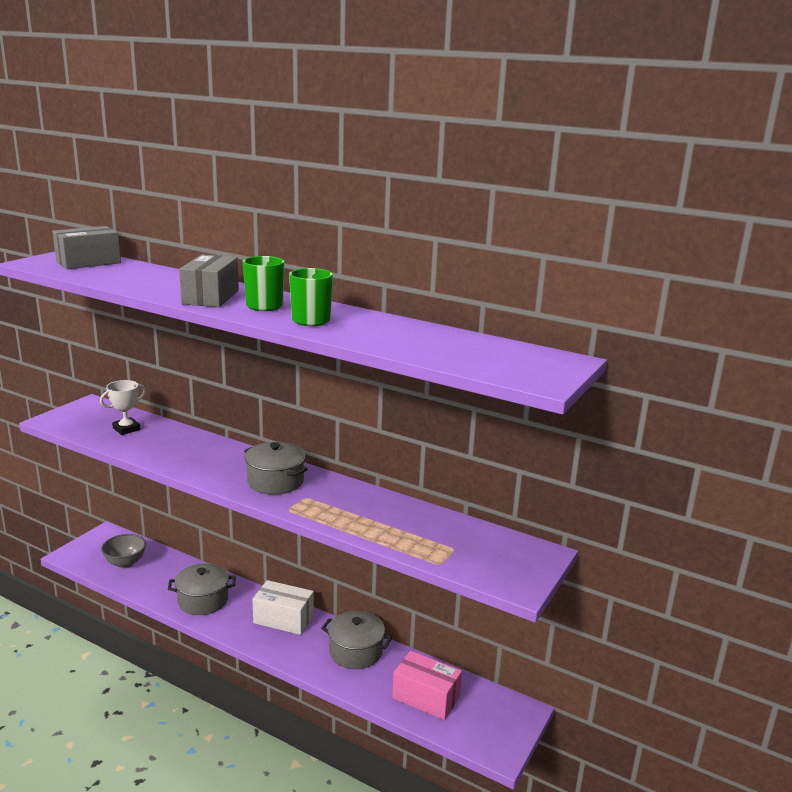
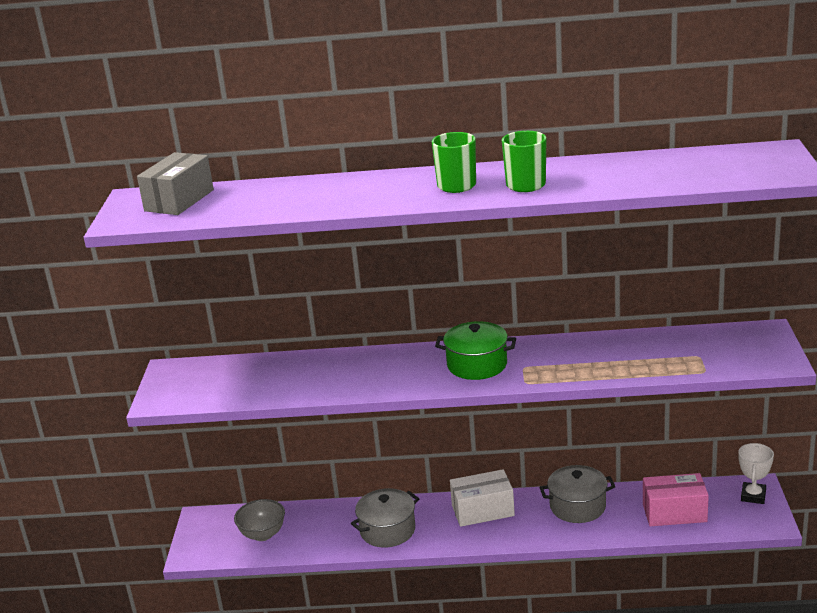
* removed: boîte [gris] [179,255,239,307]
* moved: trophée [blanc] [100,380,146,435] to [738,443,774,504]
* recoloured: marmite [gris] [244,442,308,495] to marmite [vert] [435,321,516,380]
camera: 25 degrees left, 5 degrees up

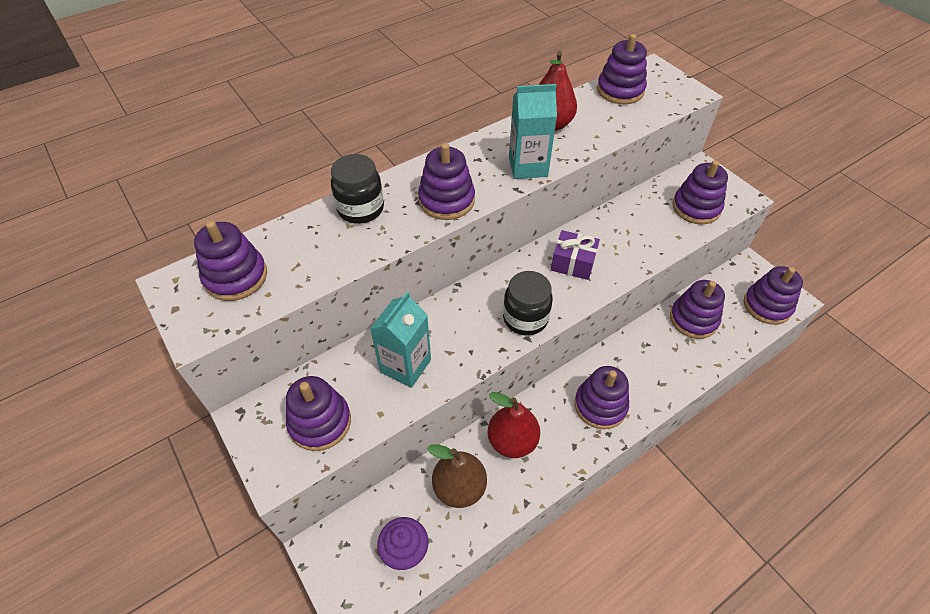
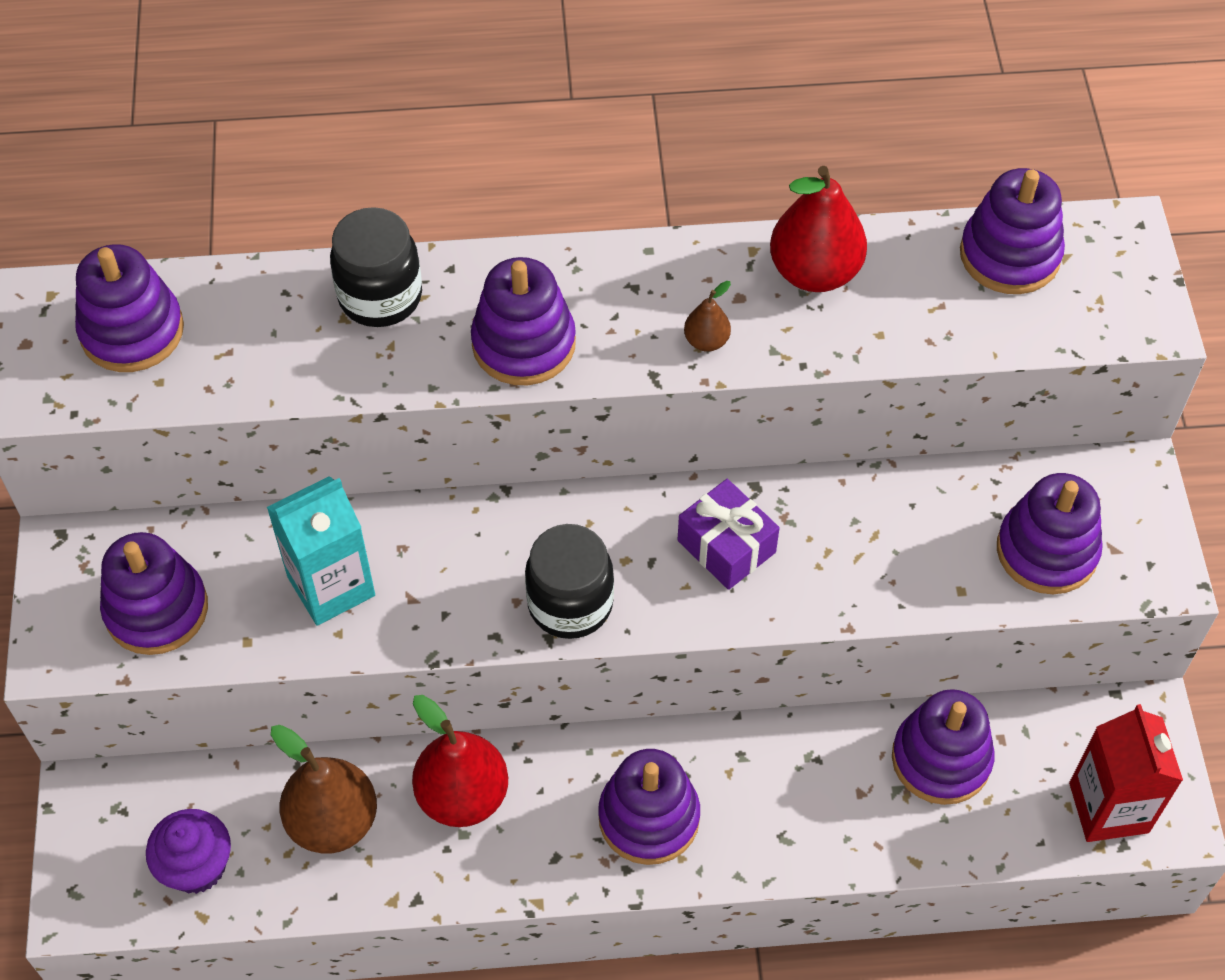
* replaced: brique de lait [turquoise] [509,84,557,179] to poire [marron] [684,281,731,352]
* replaced: jouet à empiler [violet] [744,266,803,325] to brique de lait [rouge] [1069,704,1183,842]
camera: 30 degrees right, 5 degrees up

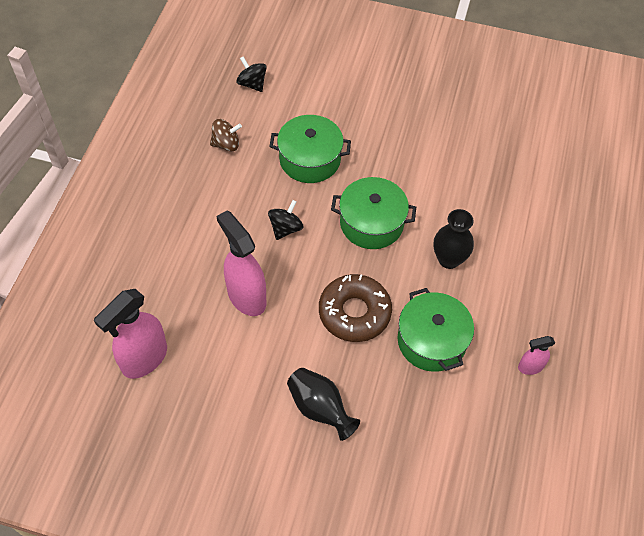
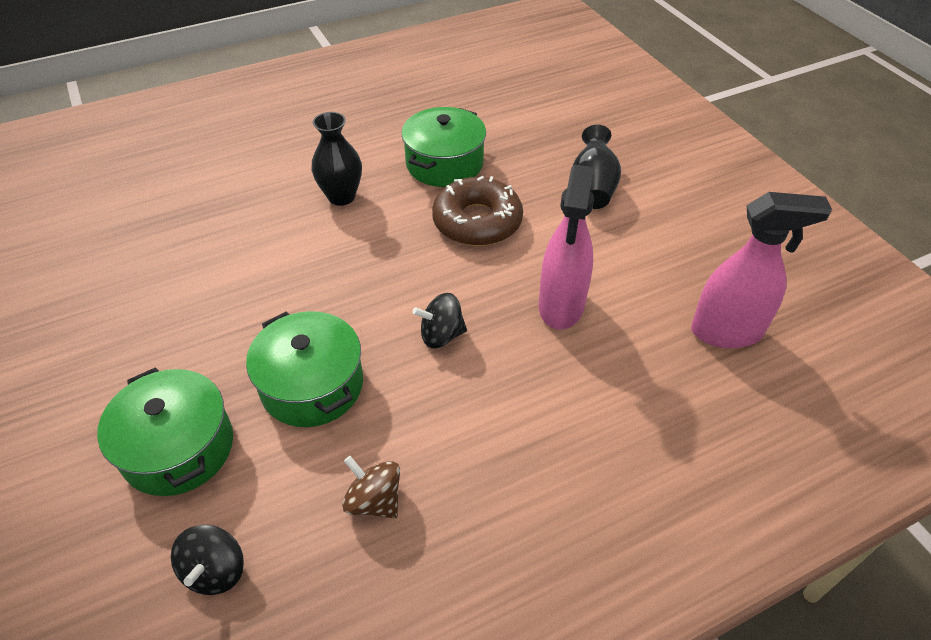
* removed: vaporisateur [rose] [518,336,555,375]
* moved: marmite [vert] [331,177,416,249] to [97,367,233,496]
camera: 130 degrees left, 10 degrees down

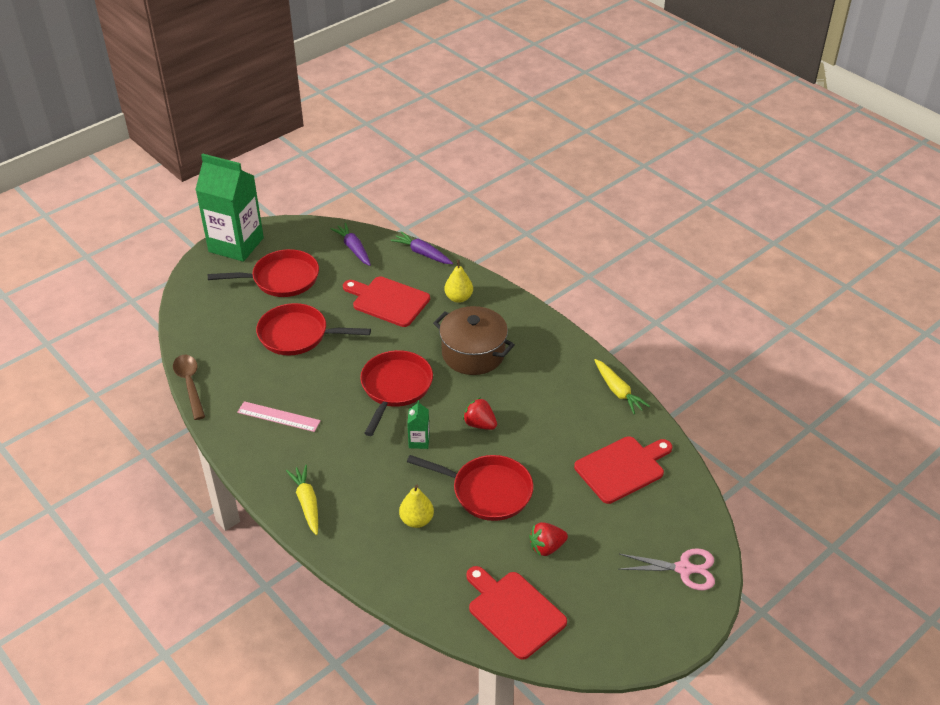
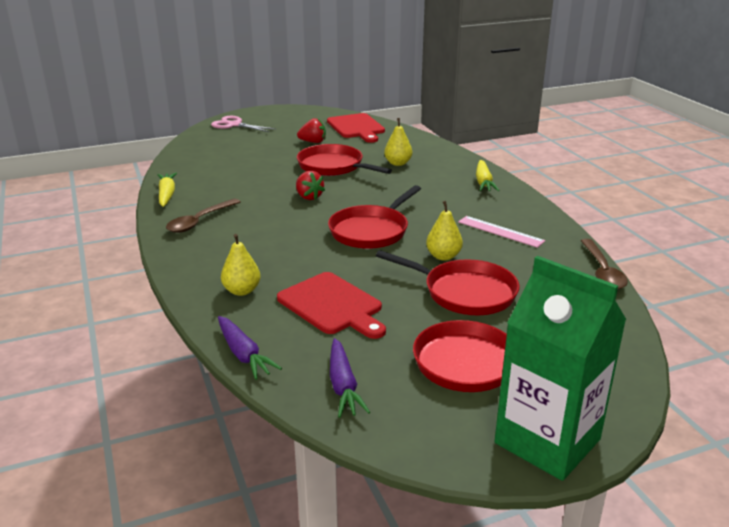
* removed: brique de lait [vert] [407,400,430,449]
* removed: marmite [marron] [433,306,515,375]
* removed: planche à découper [rouge] [574,436,672,504]
* added: cuillère [marron] [166,199,241,233]
* added: poire [jaune] [426,201,463,261]
camera: 160 degrees left, 15 degrees down

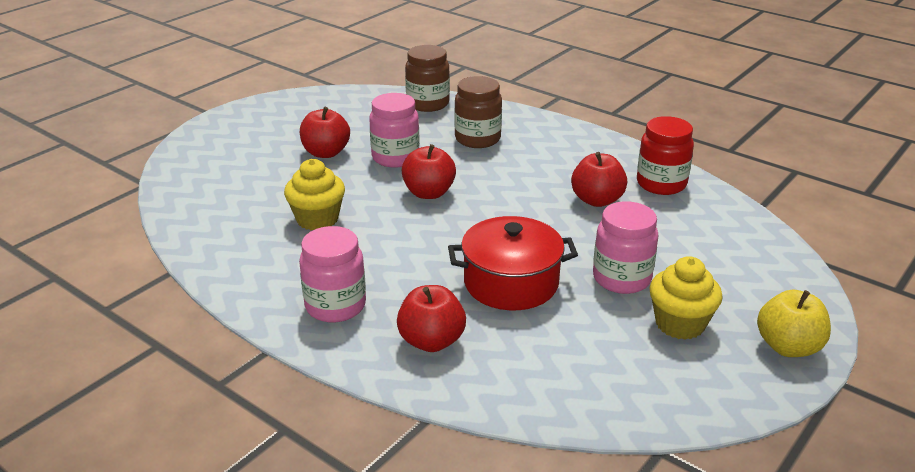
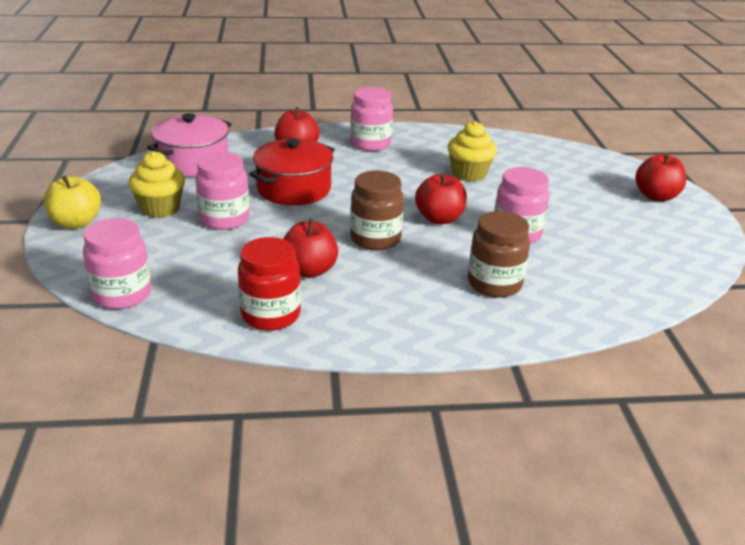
* added: bocal [rose] [83,218,151,309]
* added: marmite [rose] [147,113,232,177]
* moved: pomme [rouge] [300,107,350,158] to [635,153,686,201]
* moved: bocal [marron] [405,45,450,112] to [350,171,404,250]
camera: 135 degrees right, 0 degrees up

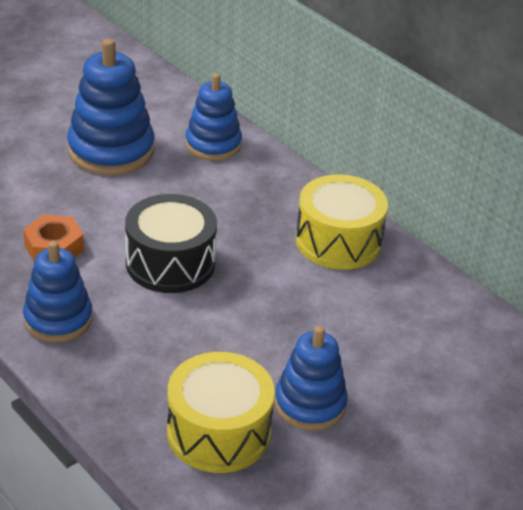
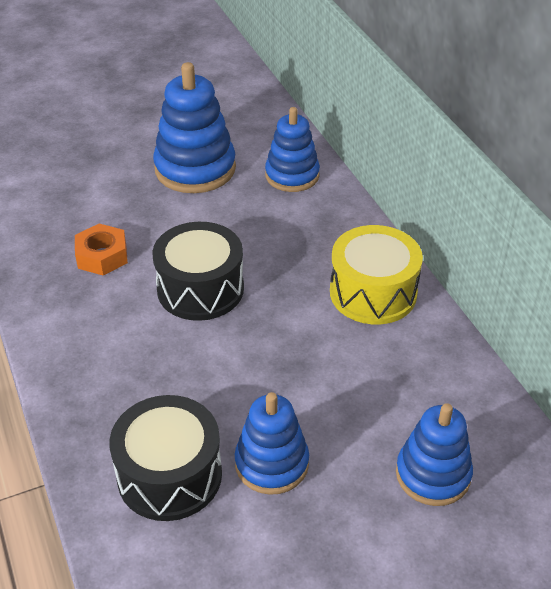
* moved: jouet à empiler [bleu] [23,241,93,342] to [396,403,473,506]
* recoloured: tambour [jaune] [167,352,275,473] to tambour [noir] [109,395,222,521]
camera: 20 degrees right, 5 degrees up

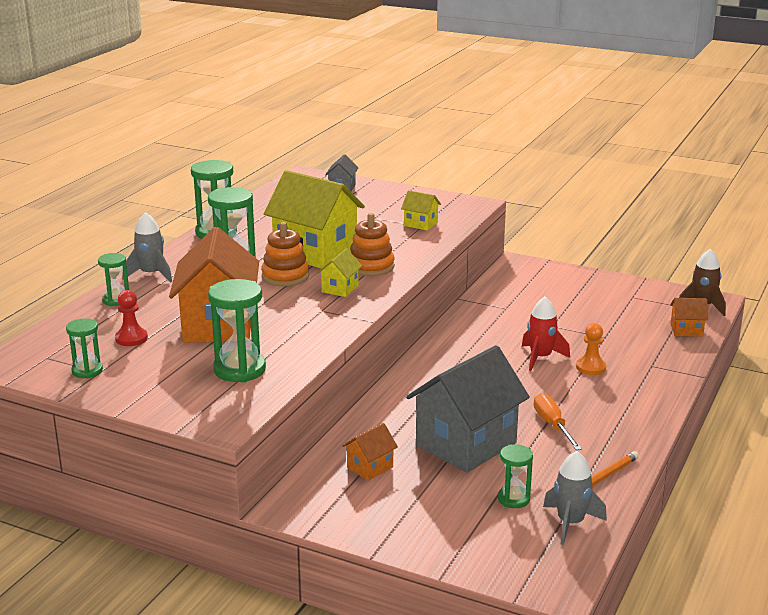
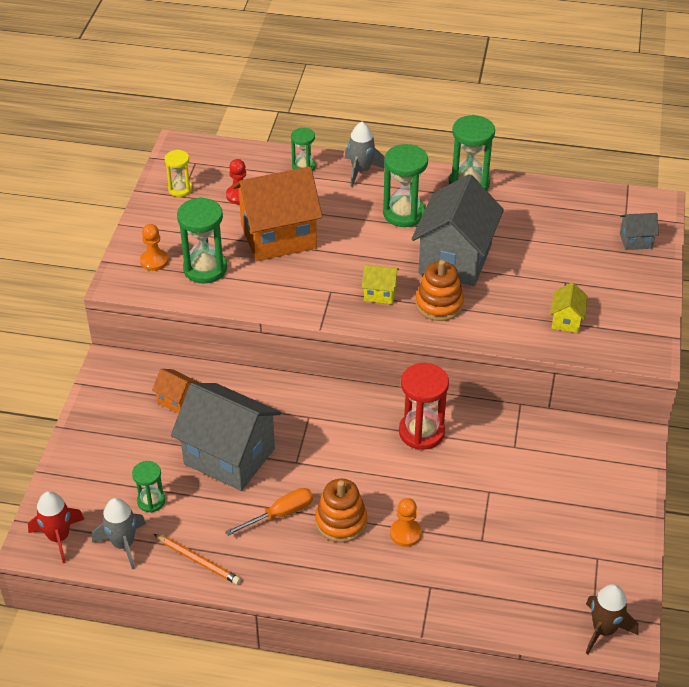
* removed: maison [orange] [670,298,708,337]
* added: pion [orange] [140,224,169,271]
* added: sablier [rouge] [399,363,449,450]
* moved: jouet à empiler [orange] [261,222,309,286] to [315,479,367,543]
* moved: fusée [rouge] [522,297,570,371] to [28,491,84,563]
* recoloured: sablier [vert] [66,318,103,379] to sablier [jaune] [165,150,192,197]
* recoloured: maison [jaune] [264,170,365,269] to maison [gris] [411,174,504,286]
camera: 75 degrees right, 20 degrees up

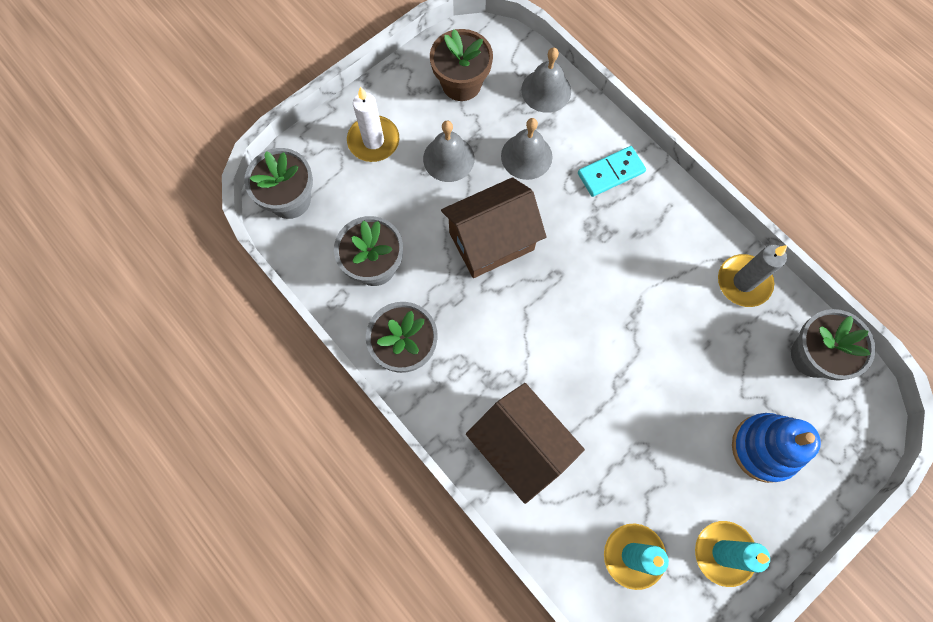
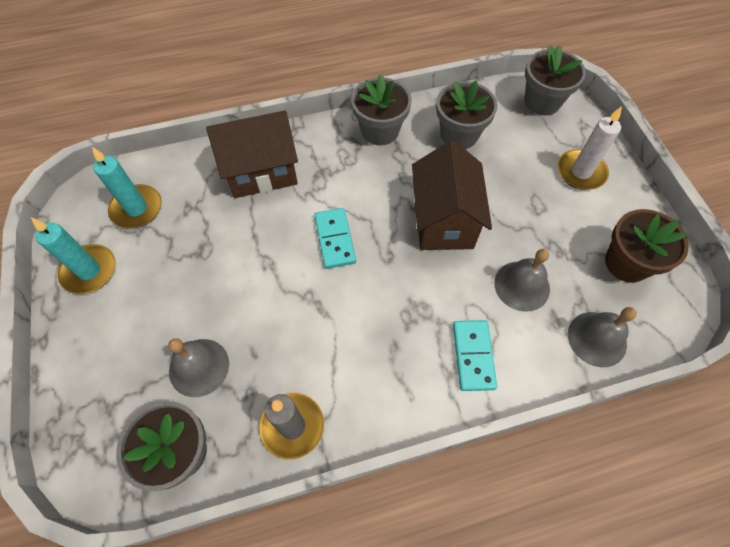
* removed: jouet à empiler [bleu] [732,413,821,483]
* added: domino [turquoise] [314,208,356,269]
* moved: cloche [gris] [423,121,475,182] to [168,338,229,397]
camera: 115 degrees right, 10 degrees down

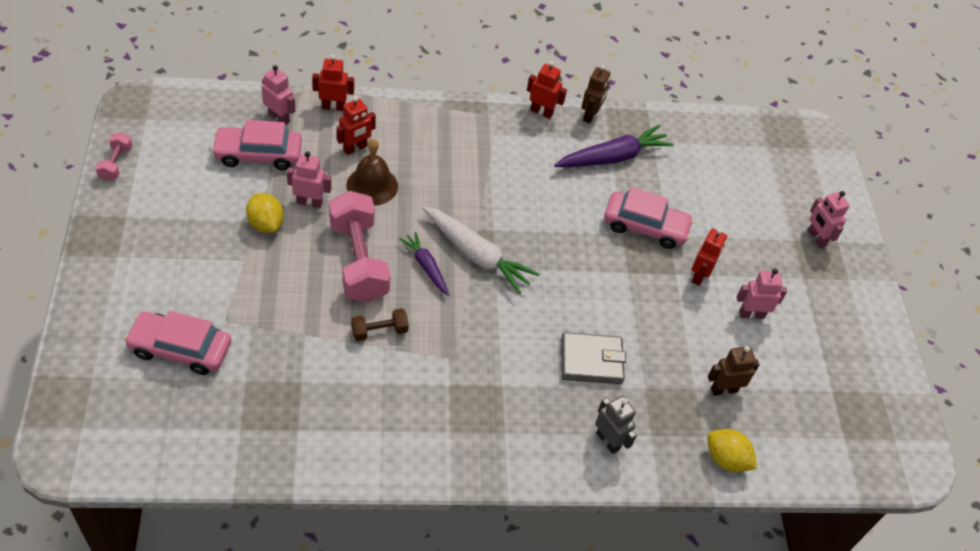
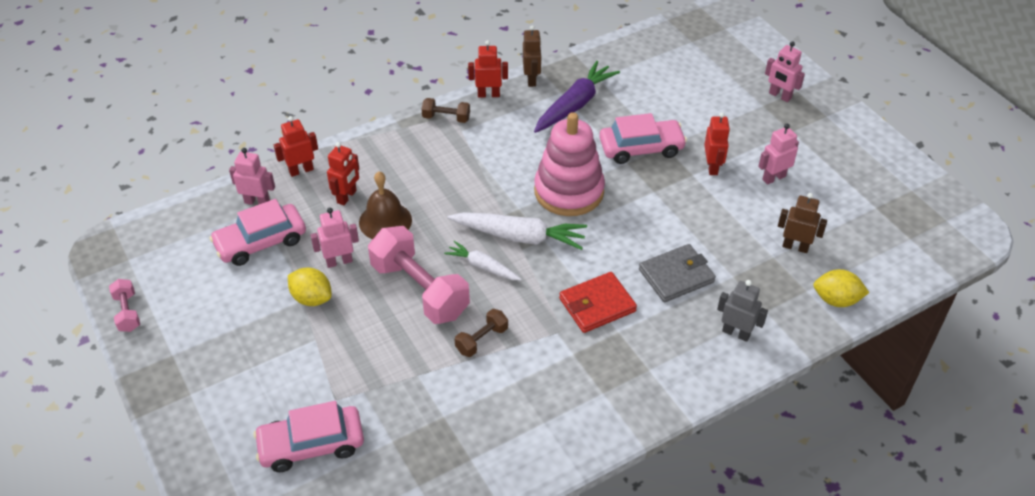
* added: haltère [marron] [422,98,470,123]
* added: jouet à empiler [rose] [534,112,605,216]
* added: portefeuille [rouge] [559,272,637,333]
* recoloured: carotte [violet] [399,232,449,295] to carotte [blanc] [444,241,522,280]
* turned: robot [marron] [708,346,760,396] = [778,193,827,253] 60 degrees clockwise
camera: 20 degrees left, 5 degrees down

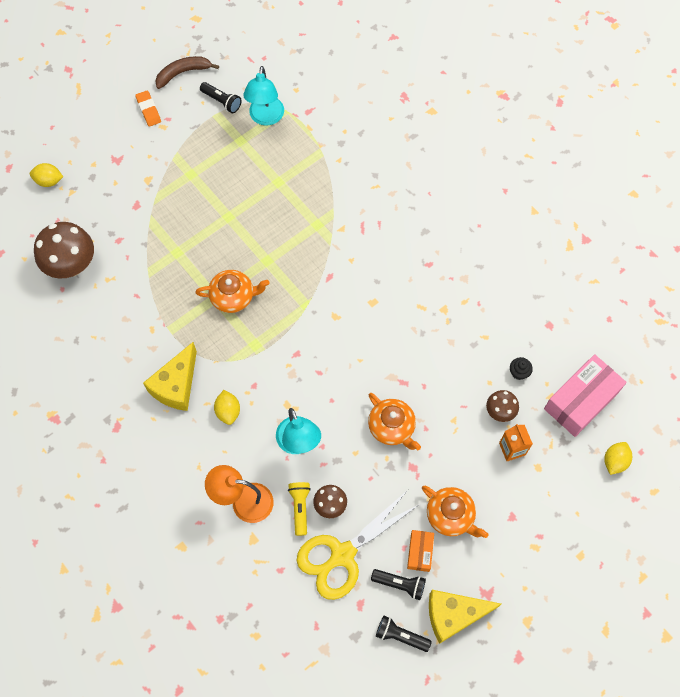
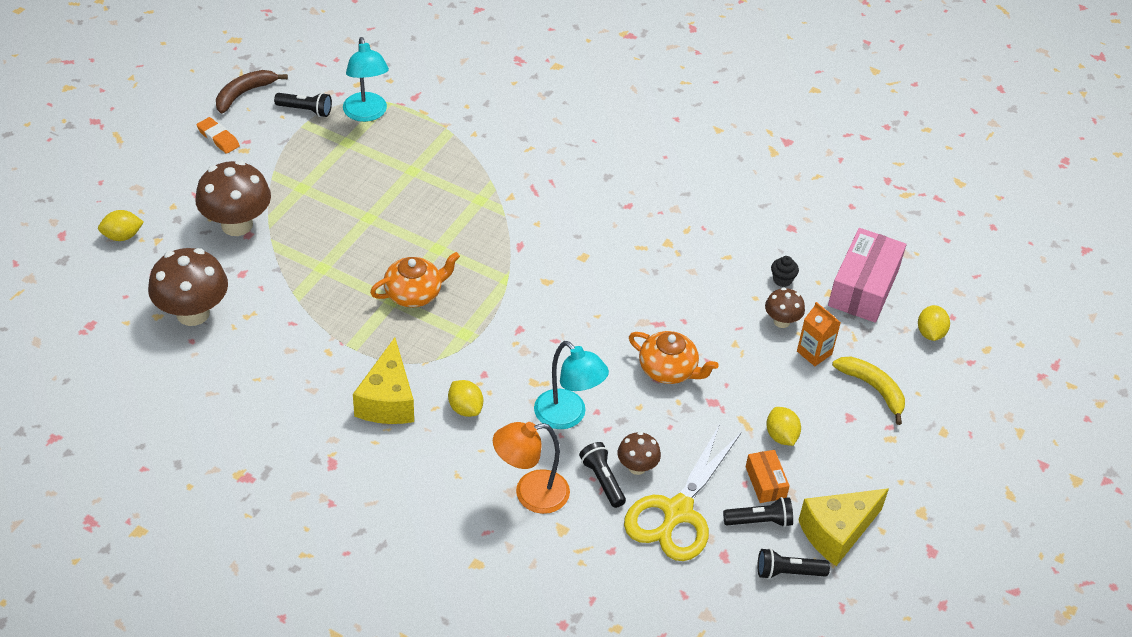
* added: champignon [marron] [195,160,271,236]
* added: banane [jaune] [832,356,905,425]
* replaced: théière [orange] [422,486,488,538] to citron [jaune] [766,407,801,446]
* recoloured: lampe de poche [jaune] [288,482,311,536] to lampe de poche [noir] [579,442,626,508]
camera: 25 degrees left, 20 degrees down

